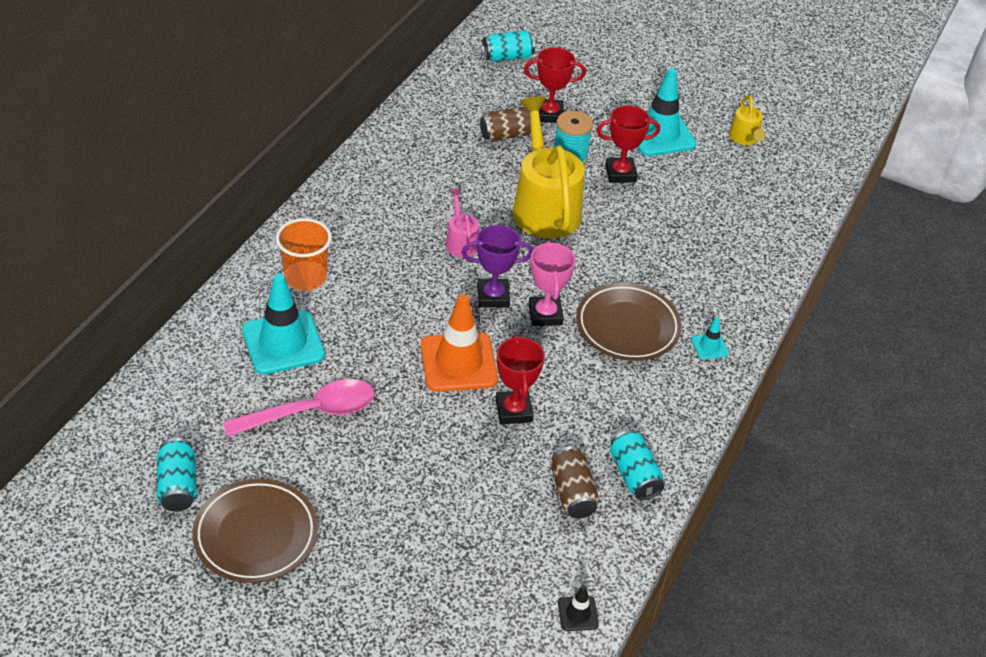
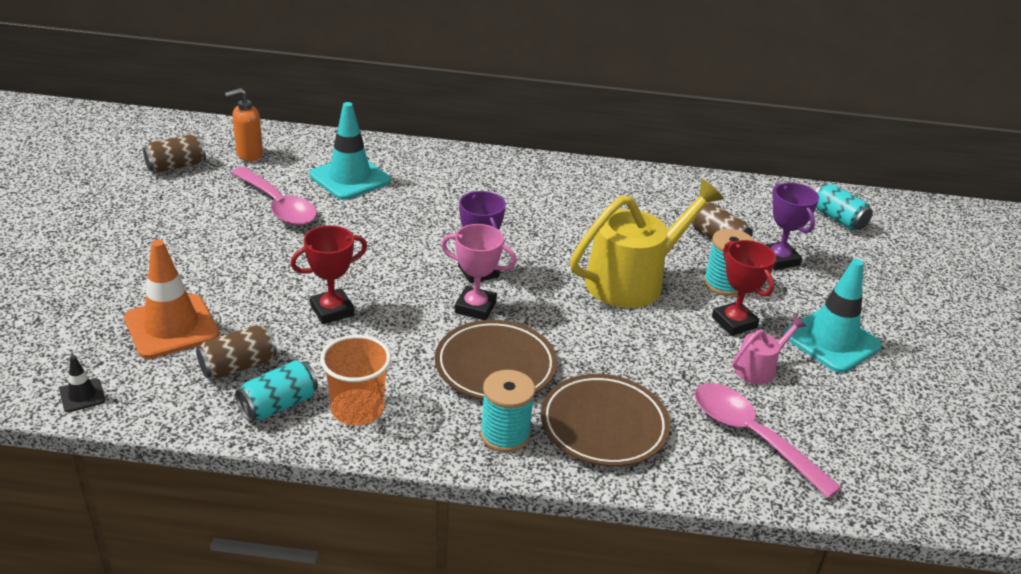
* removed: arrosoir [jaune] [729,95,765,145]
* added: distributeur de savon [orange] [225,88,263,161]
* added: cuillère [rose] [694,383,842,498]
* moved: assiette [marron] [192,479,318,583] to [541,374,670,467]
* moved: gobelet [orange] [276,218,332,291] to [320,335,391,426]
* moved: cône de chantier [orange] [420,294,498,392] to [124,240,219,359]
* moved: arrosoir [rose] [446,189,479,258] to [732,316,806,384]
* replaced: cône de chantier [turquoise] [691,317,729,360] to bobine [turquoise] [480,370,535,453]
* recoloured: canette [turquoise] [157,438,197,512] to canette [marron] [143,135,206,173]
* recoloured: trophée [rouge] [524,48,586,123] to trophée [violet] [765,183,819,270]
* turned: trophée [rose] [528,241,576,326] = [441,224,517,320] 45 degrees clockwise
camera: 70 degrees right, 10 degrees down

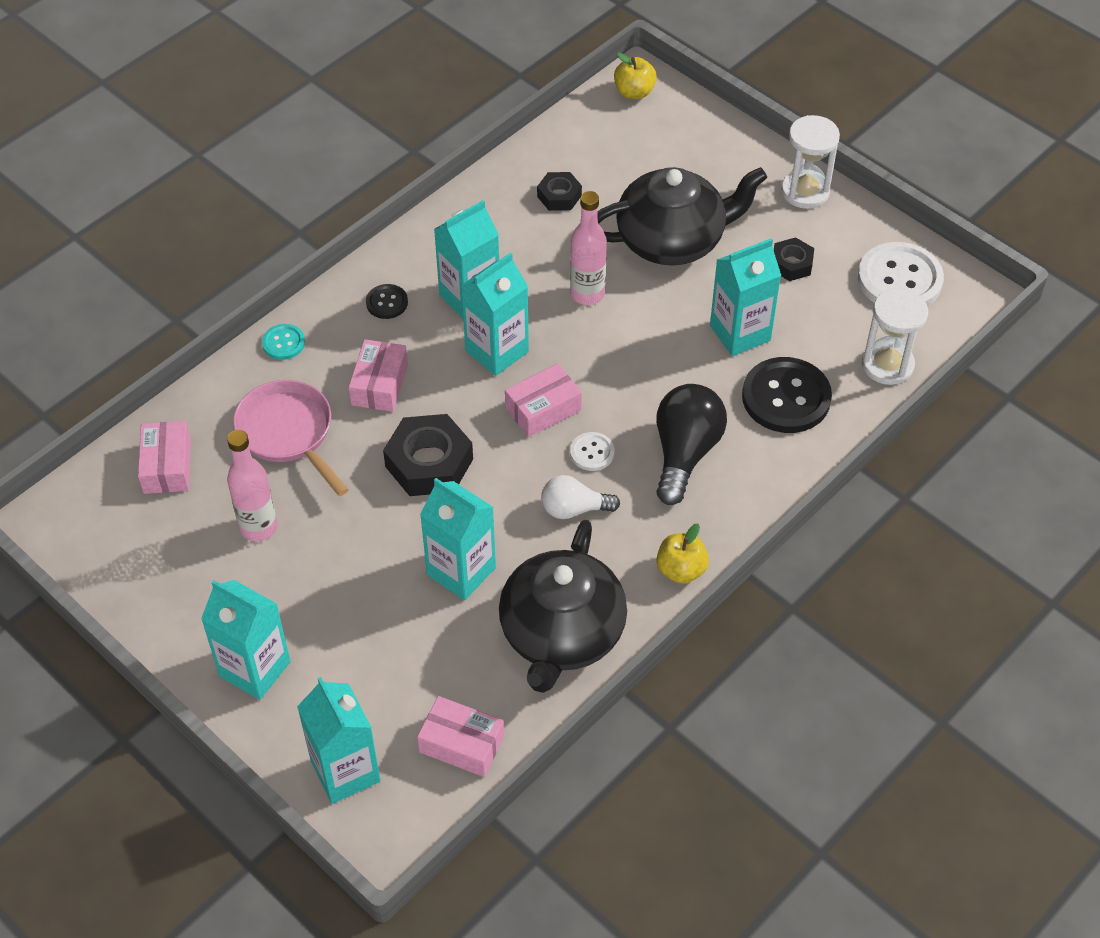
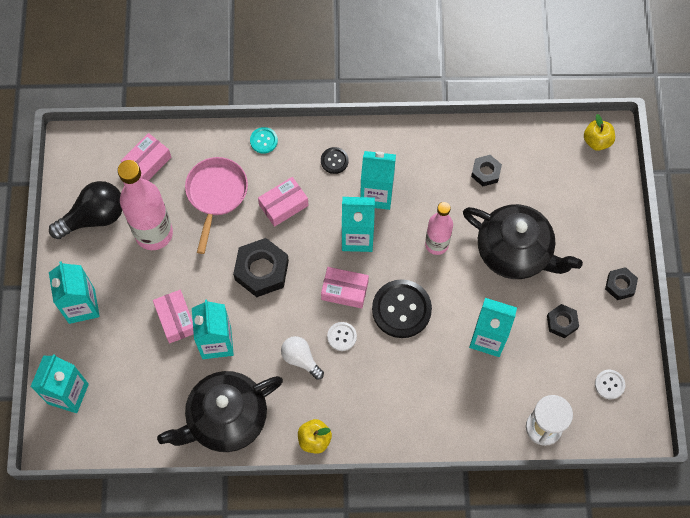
* moved: boîte [rose] [417,696,504,777] to [153,290,194,343]
* moved: ampoule [noir] [656,384,727,505] to [49,181,123,239]
* moved: bouton [noir] [742,357,832,433] to [372,279,432,338]
* replaced: sablier [blanc] [781,115,840,209] to écrou [noir] [605,267,638,300]
* resized: bouteille [rose] [227,430,277,541] = [118,160,173,250] x1.62
* resized: bouton [blanc] [858,242,944,306] = [595,370,625,399] x0.49
camera: 45 degrees right, 15 degrees up

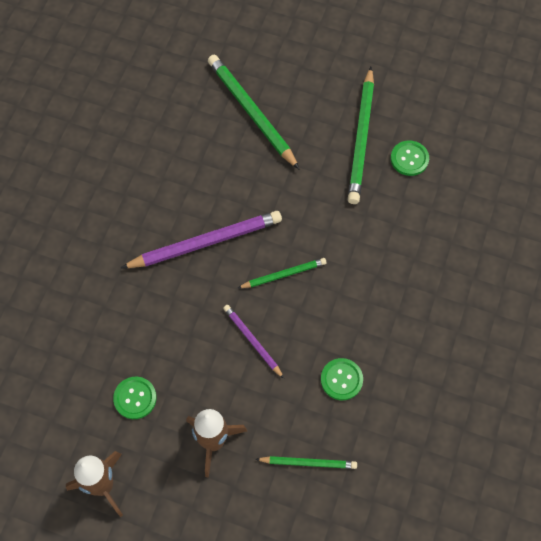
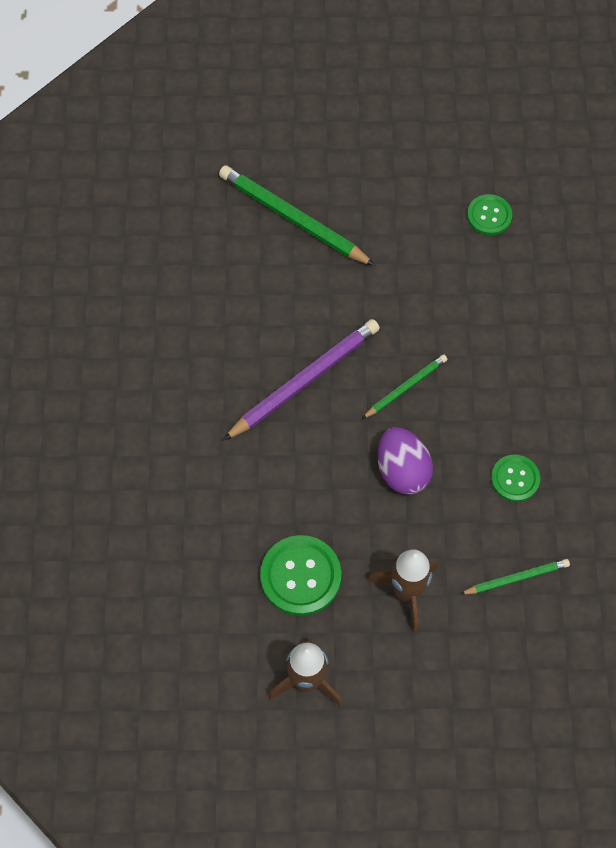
* removed: crayon [vert] [348,67,374,204]
* replaced: crayon [violet] [223,305,284,379] to œuf [violet] [377,427,433,494]
* resized: bouton [vert] [113,377,157,419] = [260,535,341,616] x1.62
camera: 20 degrees left, 0 degrees up

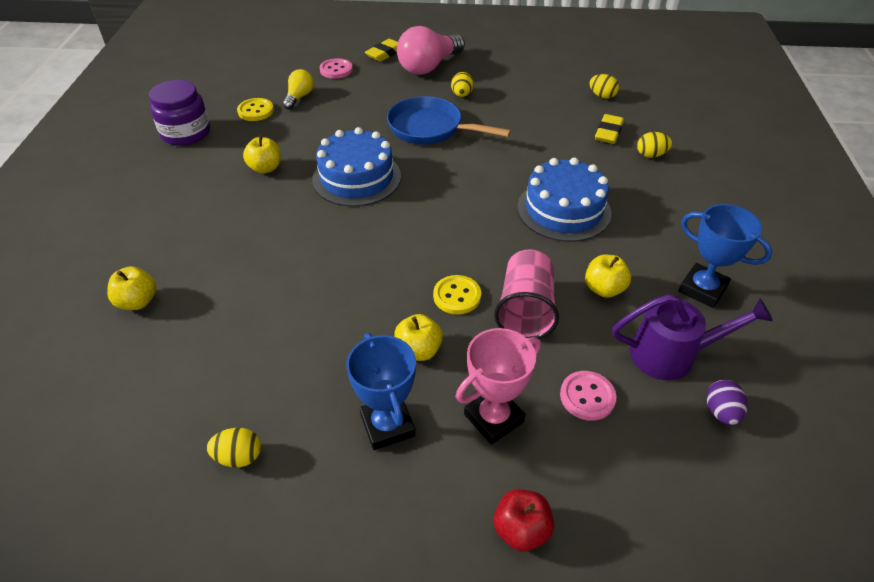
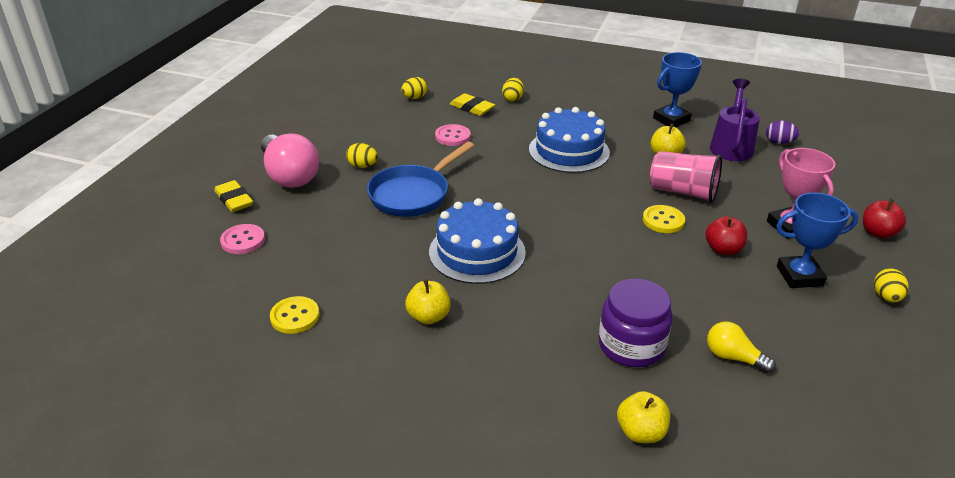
* moved: bocal [violet] [149,79,210,146] to [599,279,672,367]
* moved: œuf [jaune] [207,428,261,467] to [874,268,909,302]
* moved: ampoule [jaune] [283,69,314,110] to [707,322,776,374]
* moved: bouton [rose] [560,371,616,421] to [435,124,471,146]
* recoloured: pomme [jaune] [395,314,443,361] to pomme [rouge] [706,216,747,255]
camera: 75 degrees left, 10 degrees down

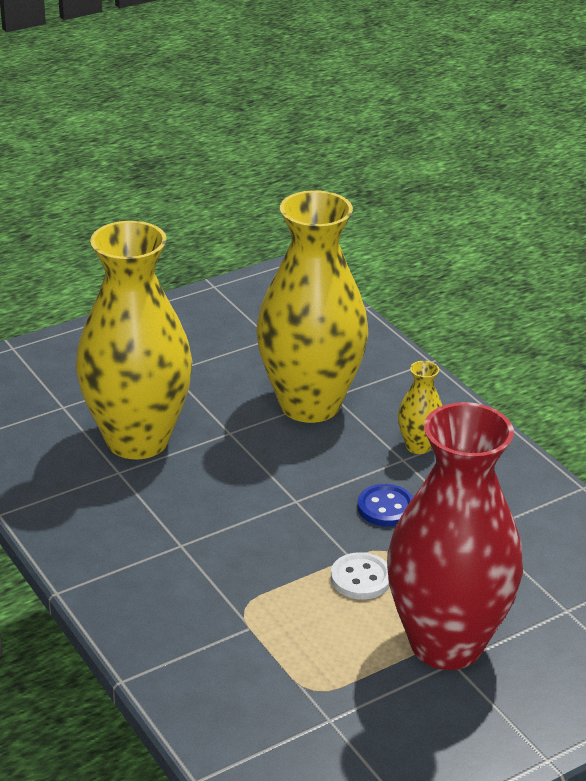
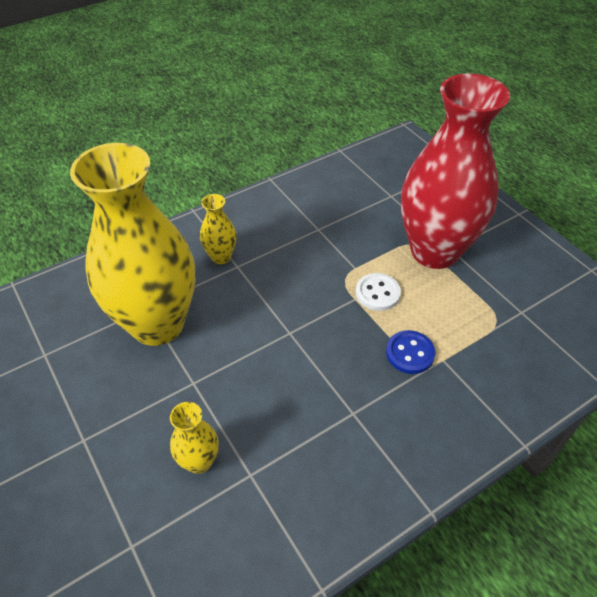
* moved: bouton [bleu] [358,484,413,527] to [386,330,435,374]
* resized: vase [jaune] [76,221,192,459] = [170,402,219,474] x0.41
camera: 90 degrees left, 15 degrees up

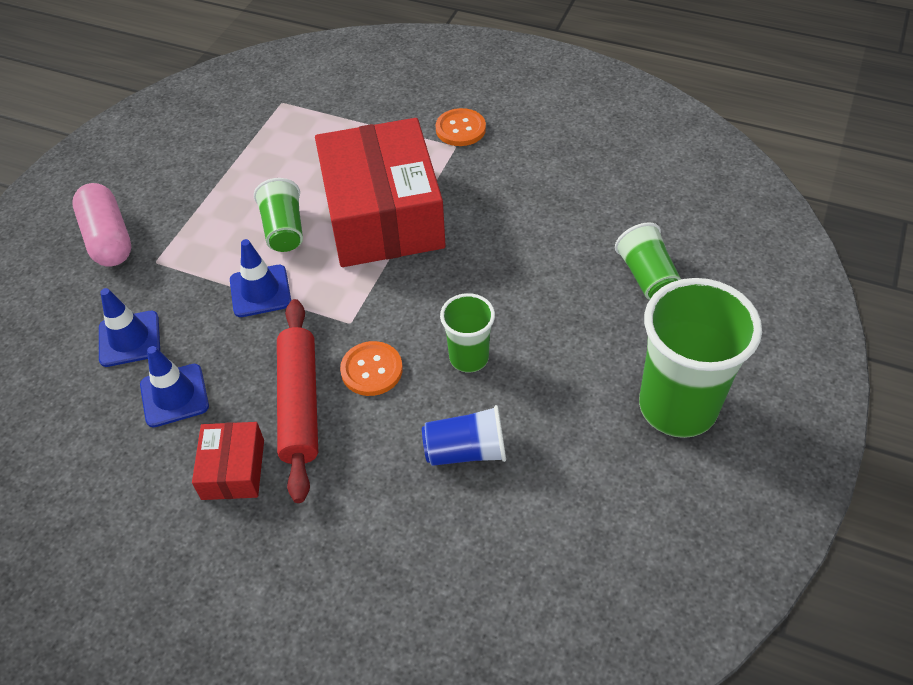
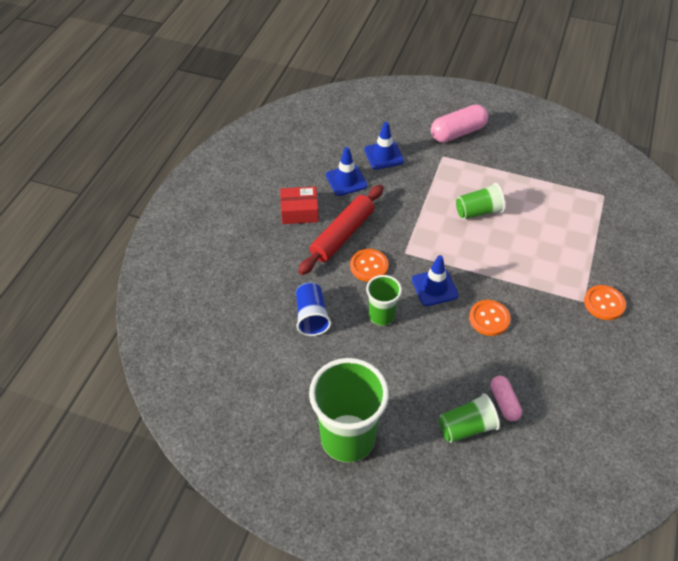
* removed: boîte [rouge] [315,118,446,267]
* added: bouton [orange] [469,300,511,336]
* added: gélule [rose] [490,376,522,421]
* moved: cône de chantier [bleu] [230,239,291,317] to [412,255,459,306]
* turned: rouleau à pâtisserie [rouge] [277,299,318,503] = [298,185,383,275] 45 degrees counterclockwise
camera: 85 degrees right, 0 degrees up

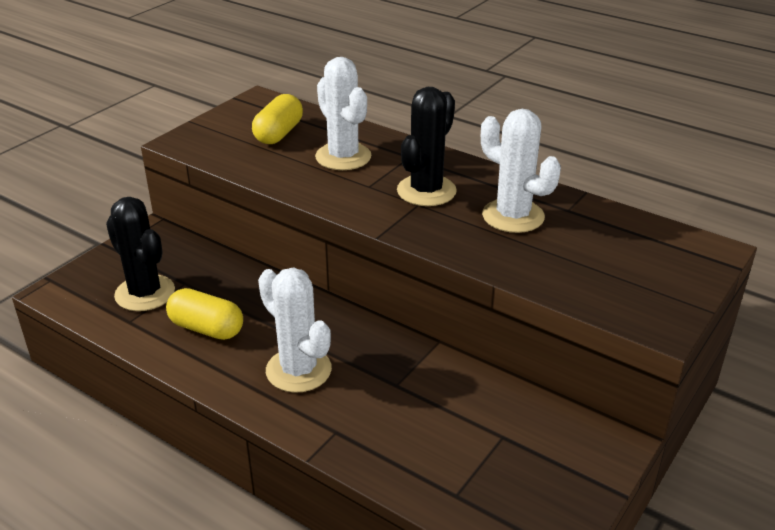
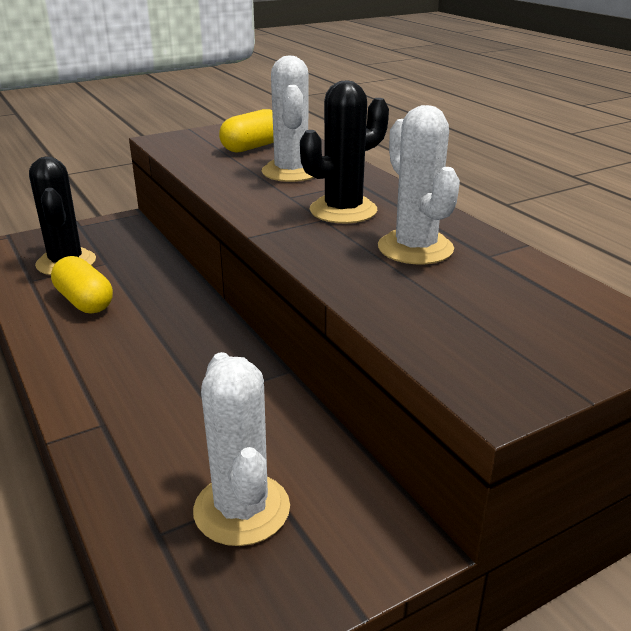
* moved: cactus [blanc] [258,267,332,393] to [193,352,290,546]
camera: 25 degrees right, 5 degrees down

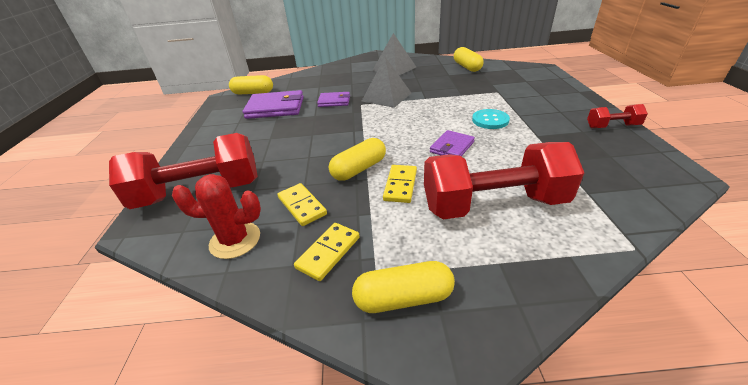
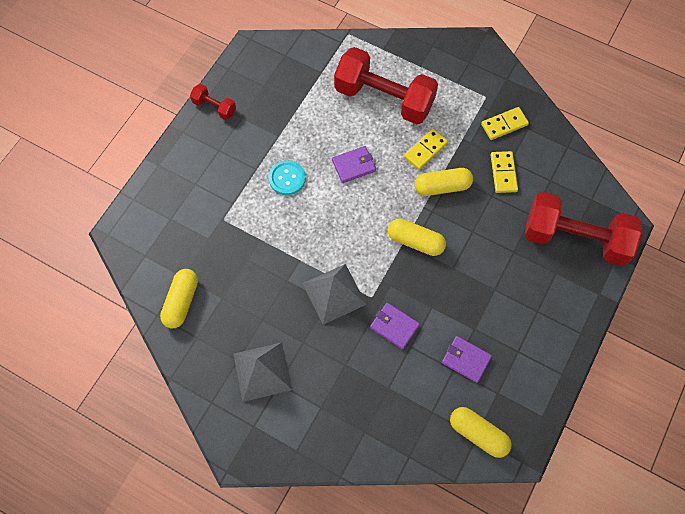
* removed: cactus [rouge] [172,174,261,259]
* moved: gélule [jaune] [352,261,455,313] to [388,218,446,256]
* resized: portefeuille [violet] [243,90,304,119] = [442,336,492,383] x0.58
camera: 150 degrees left, 30 degrees up

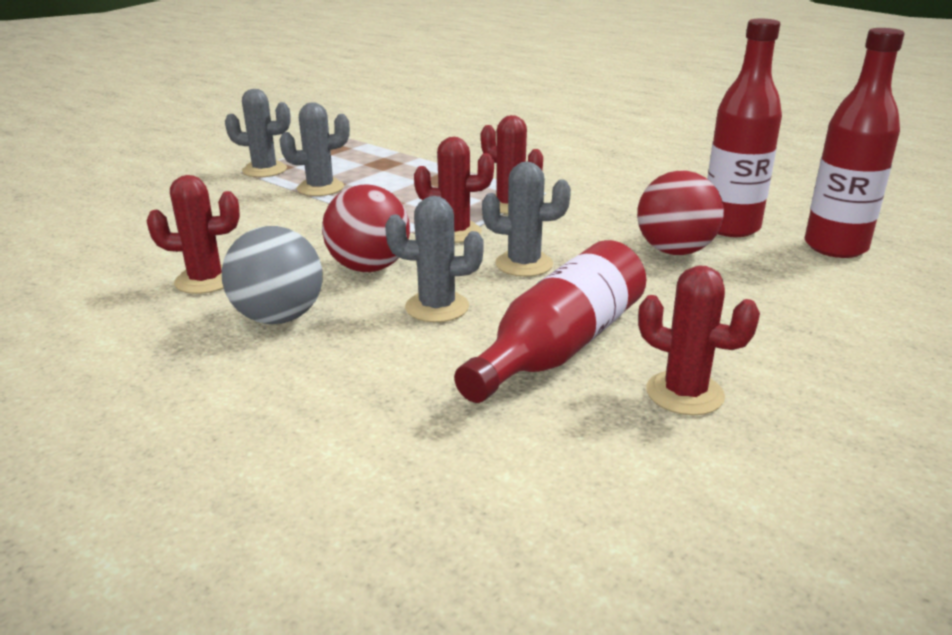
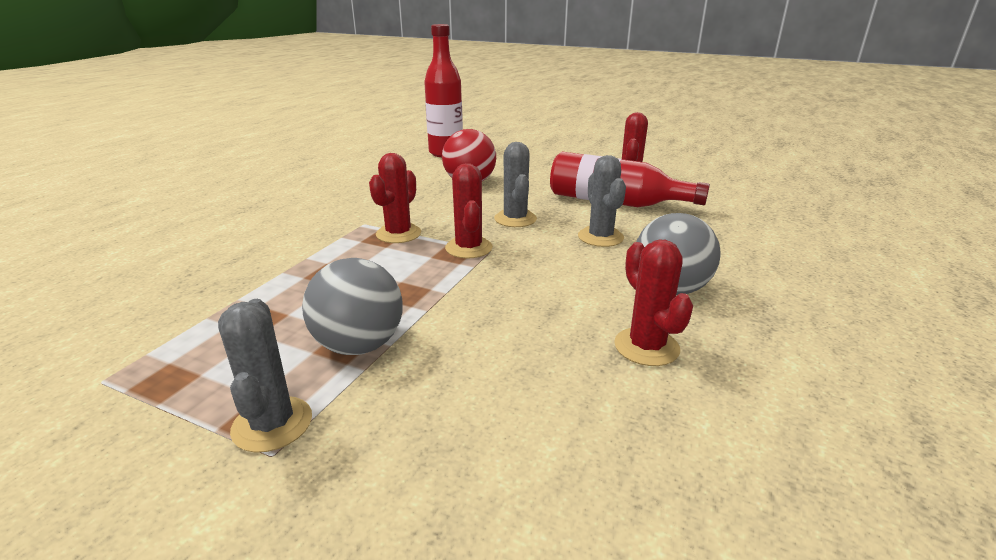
* removed: balle [rouge] [322,184,410,272]
* removed: bouteille [rouge] [707,19,782,237]
* replaced: cactus [gris] [280,103,350,196] to balle [gris] [302,258,403,355]
camera: 105 degrees left, 0 degrees up

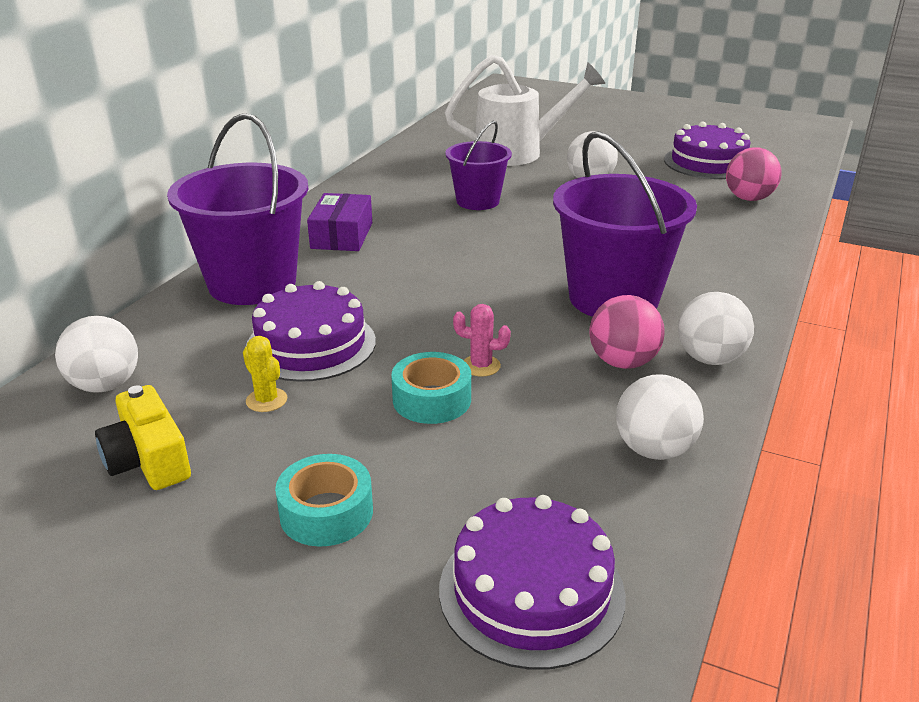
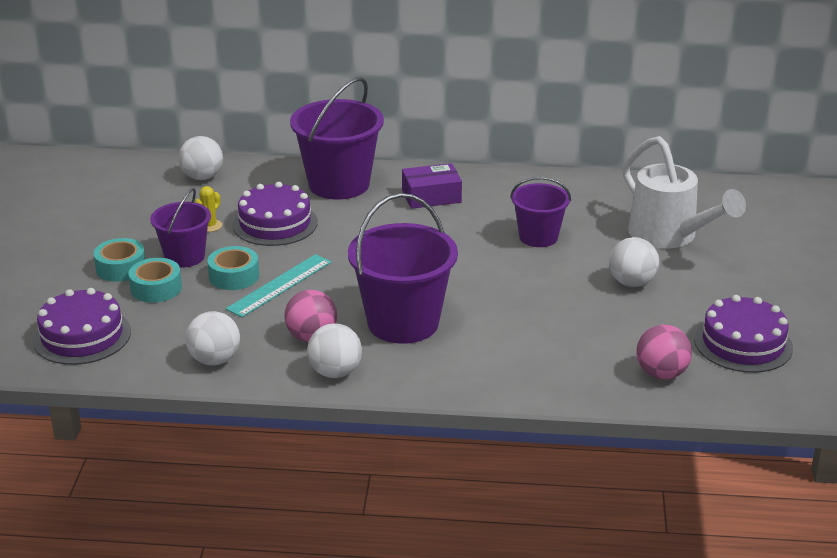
* removed: appareil photo [jaune] [95,385,191,490]
* added: ruban adhésif [turquoise] [128,258,182,303]
* added: seau [violet] [150,188,211,267]
* replaced: cactus [rose] [453,304,511,377] to règle [turquoise] [226,254,331,318]
camera: 70 degrees right, 0 degrees up

